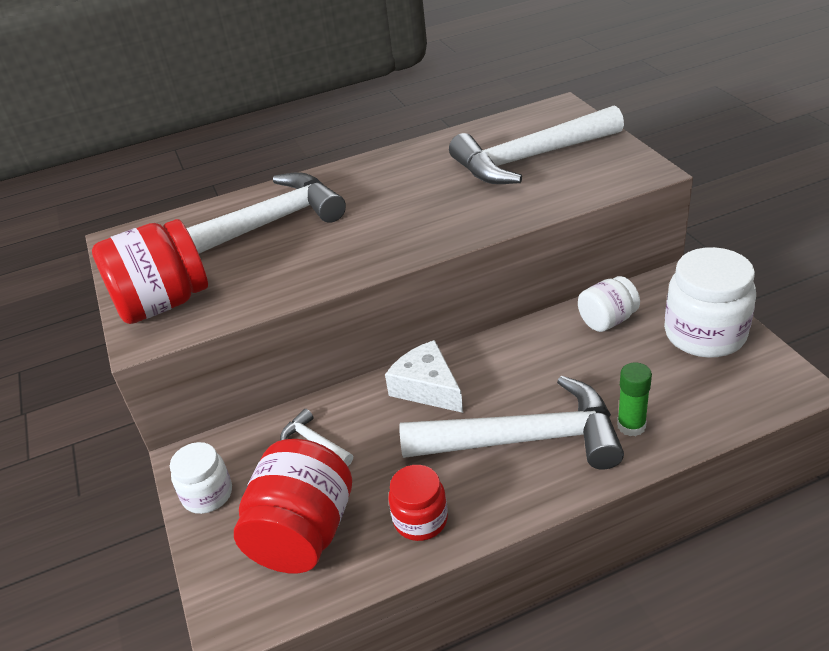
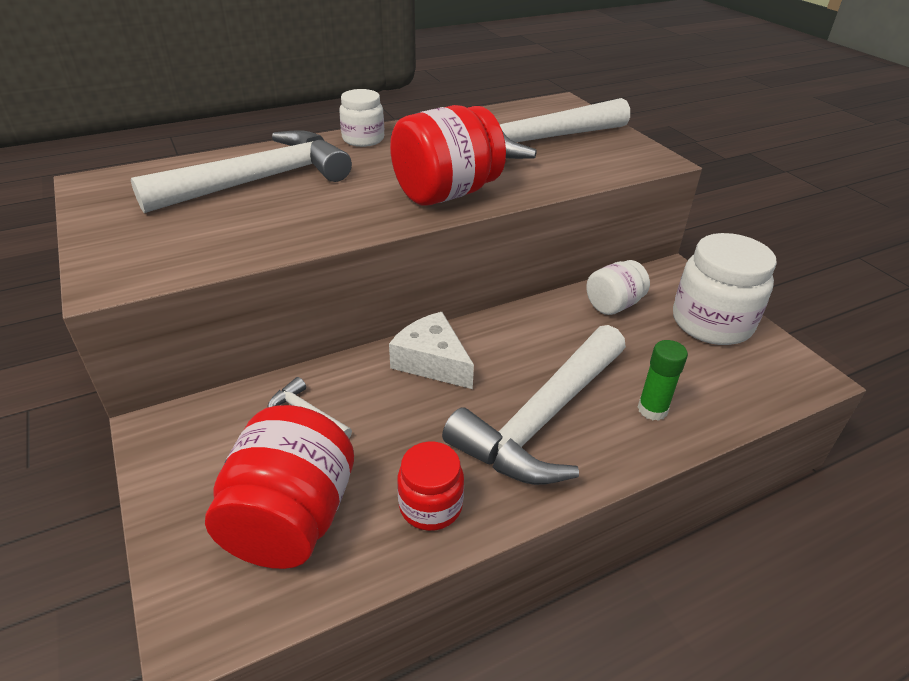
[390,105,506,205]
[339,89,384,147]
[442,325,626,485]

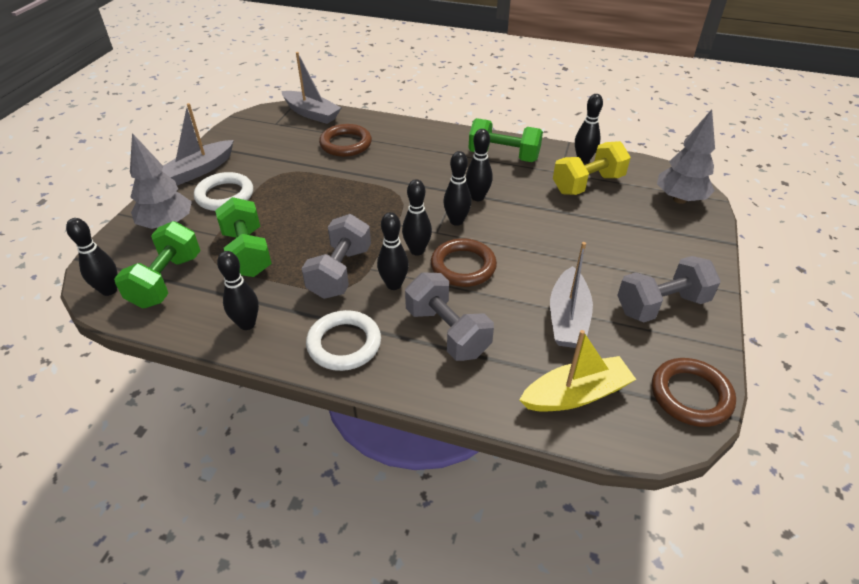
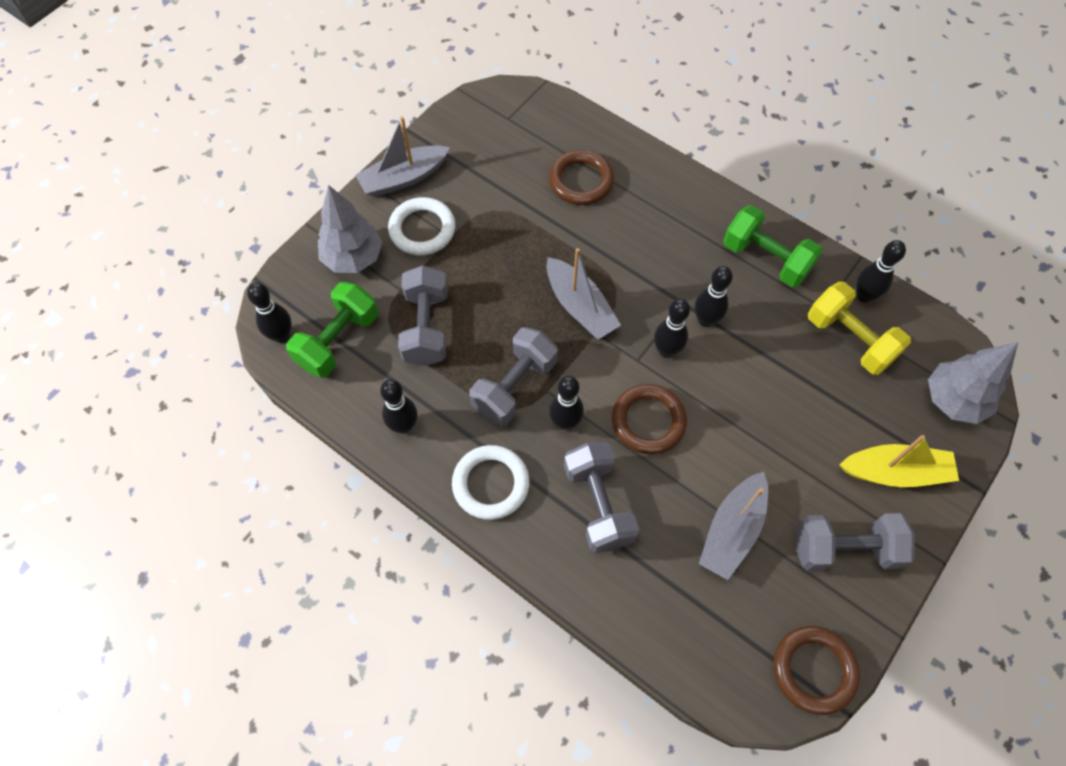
[398,265,448,366]
[547,248,621,340]
[402,179,432,256] (first image)
[839,435,959,487]
[808,282,911,375]

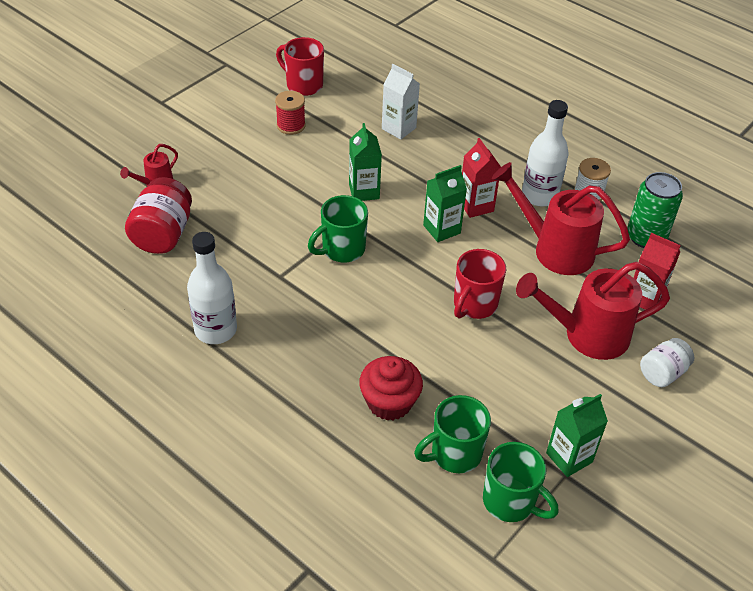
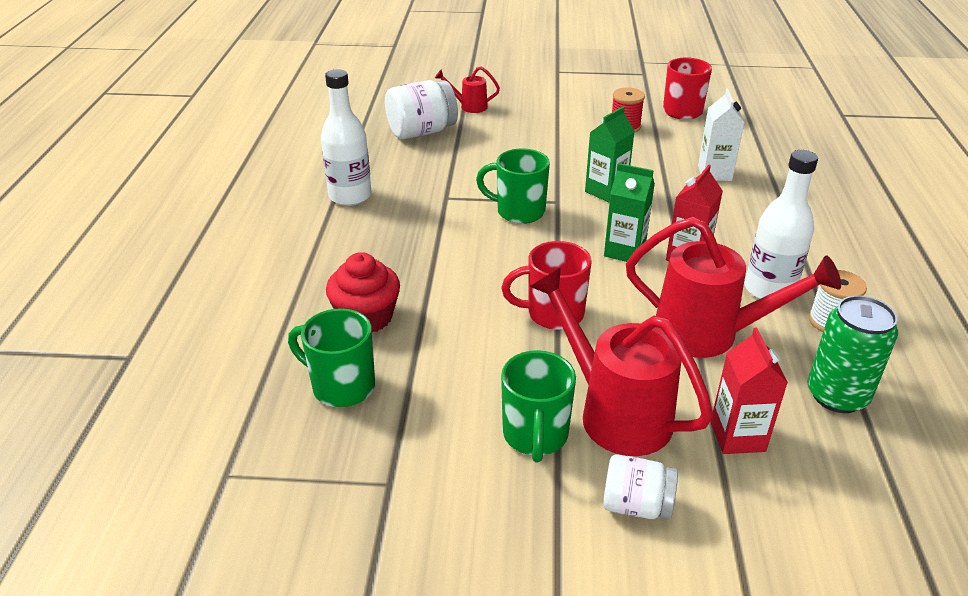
[385,80,458,139]
[501,350,576,462]
[626,217,841,358]
[546,394,608,477] (first image)

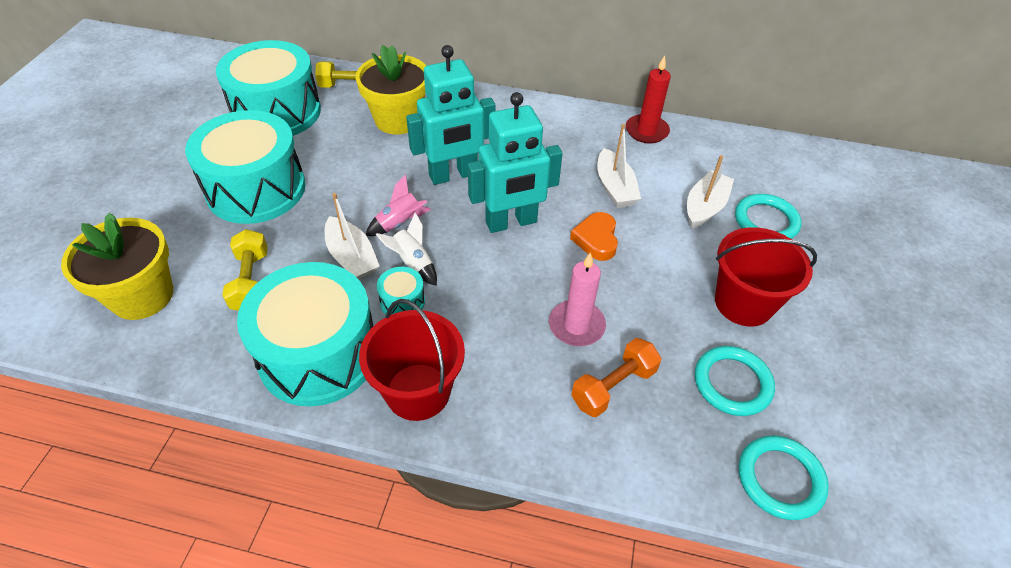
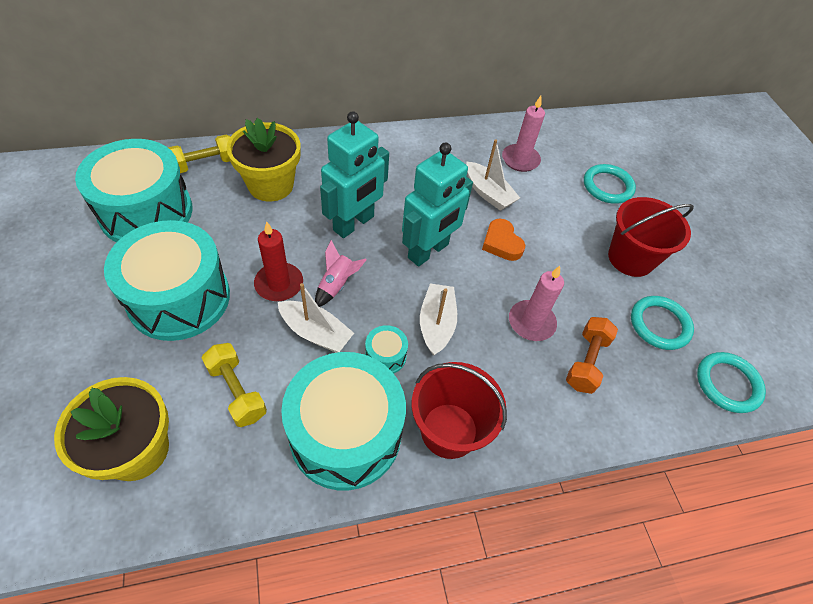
[376,212,437,286] (first image)
[254,221,303,301]
[420,284,457,356]
[502,96,545,172]

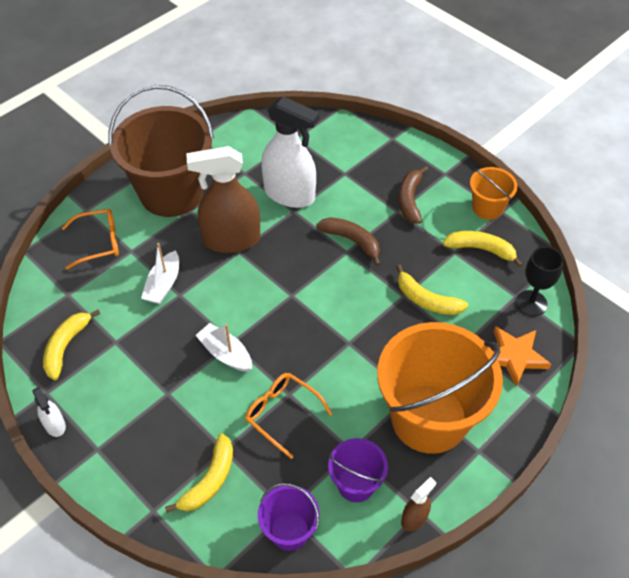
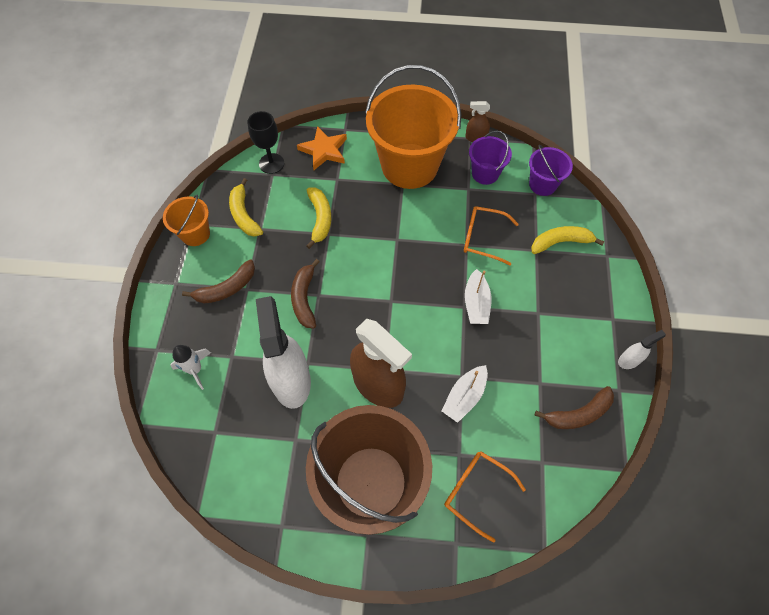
[618,330,666,369]
[535,386,614,429]
[442,365,488,423]
[464,206,519,265]
[170,345,211,390]

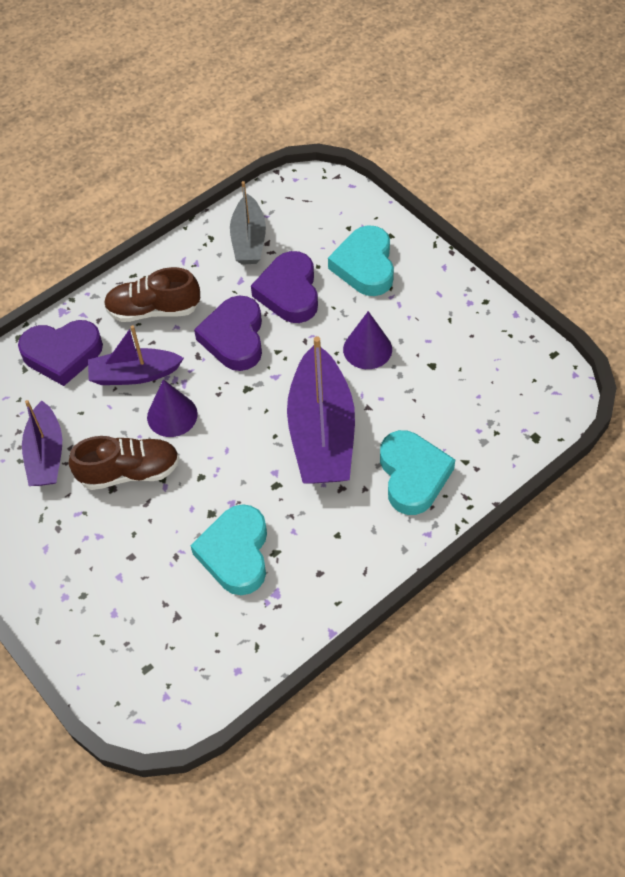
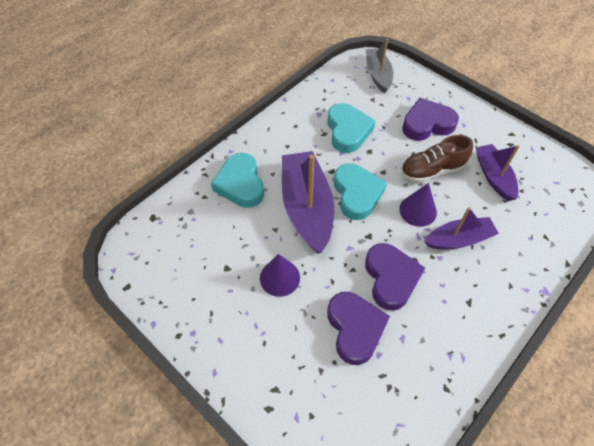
[402,98,459,141]
[104,267,200,322] (first image)
[366,38,393,93]
[334,163,387,220]

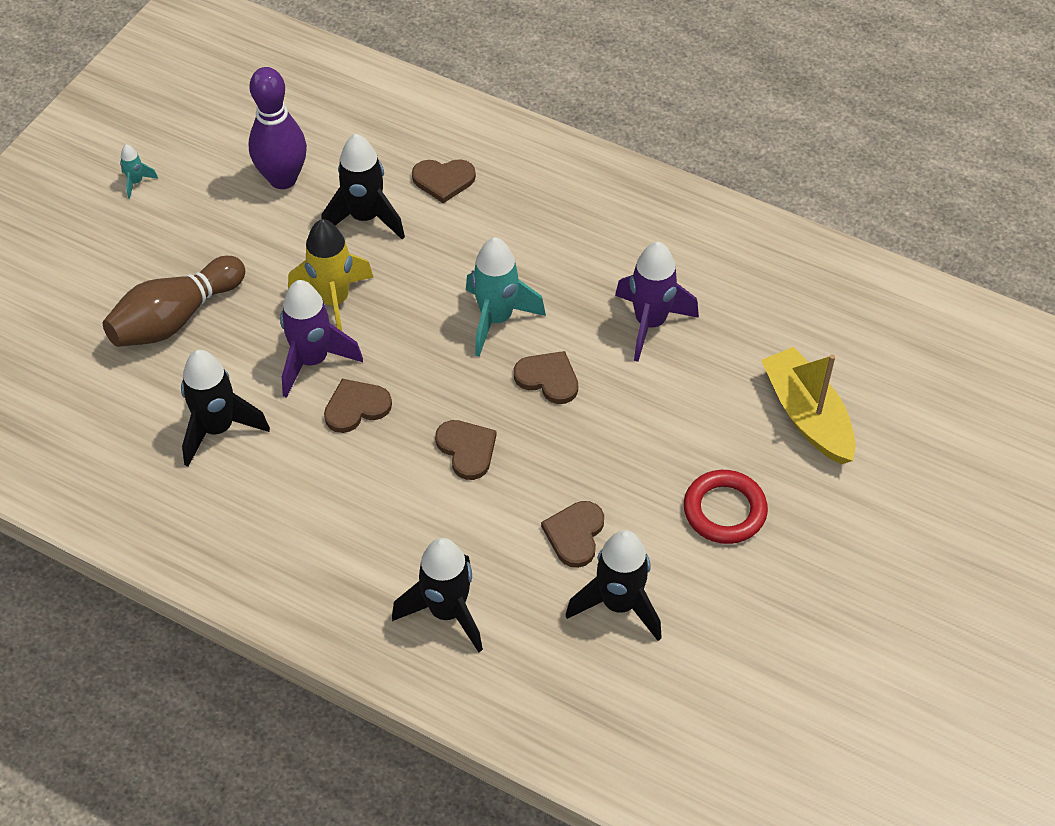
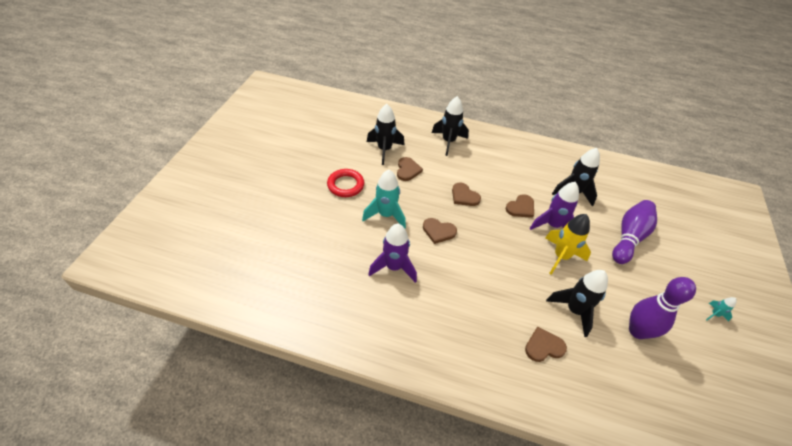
[612,200,657,264]
[362,170,406,228]
[761,347,856,464] (first image)

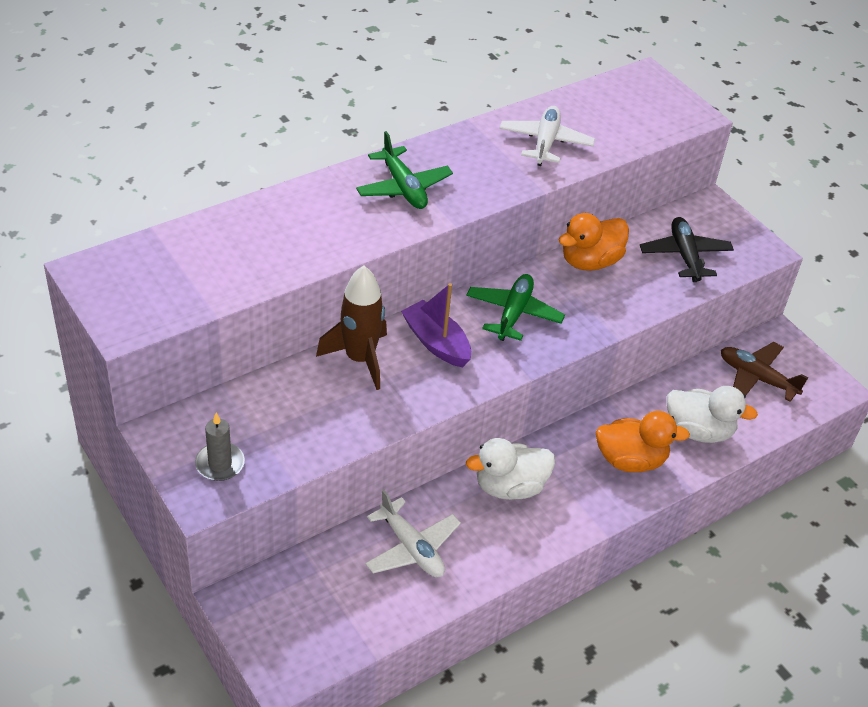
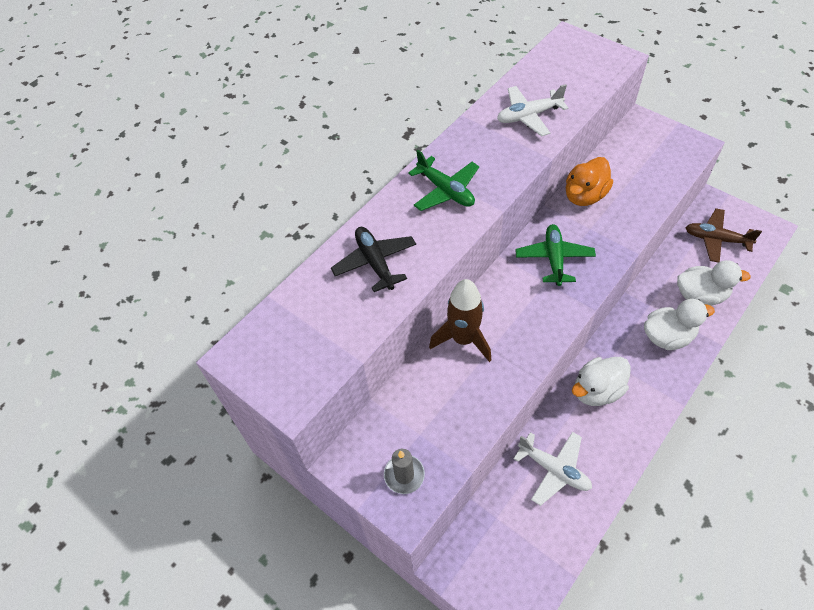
[401,283,471,367] (first image)
[497,84,568,136]
[644,299,715,350]
[331,227,416,292]

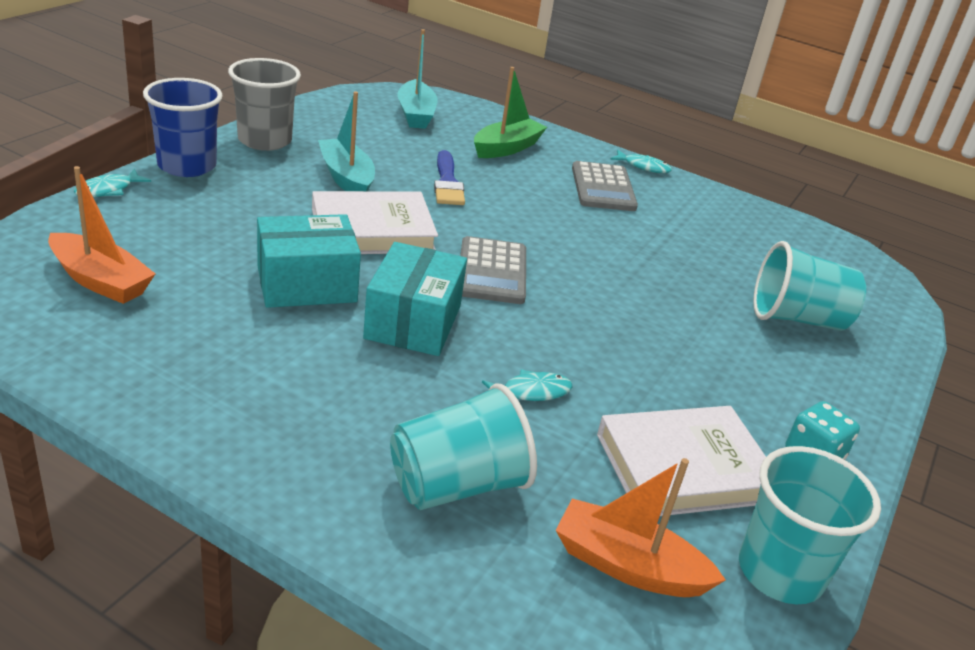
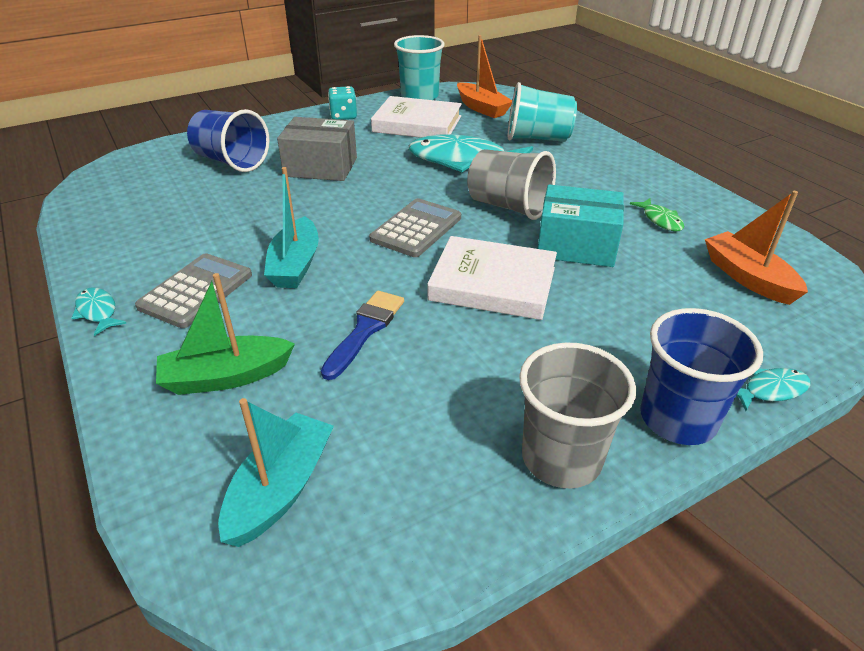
[264,167,319,288]
[467,149,556,220]
[409,134,533,172]
[187,109,269,172]
[277,117,357,181]
[630,198,684,231]

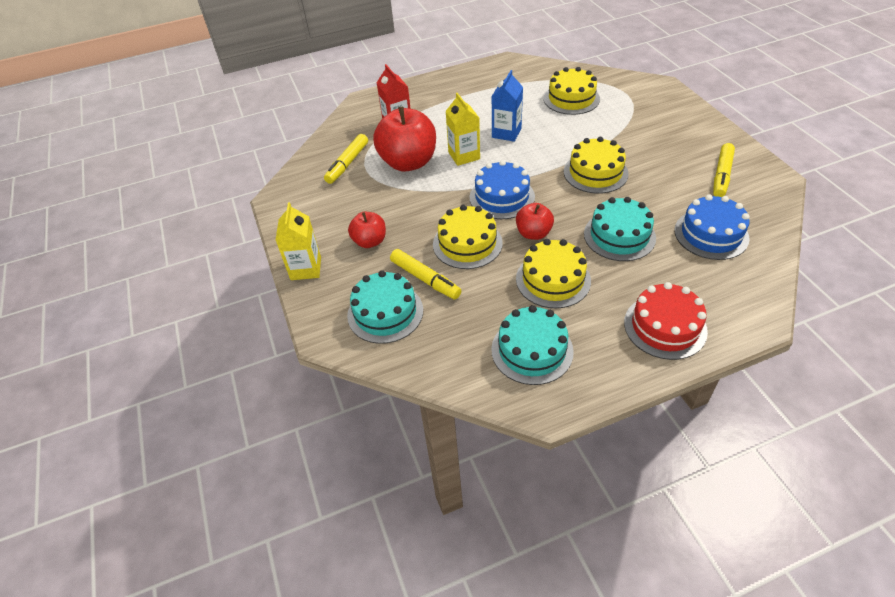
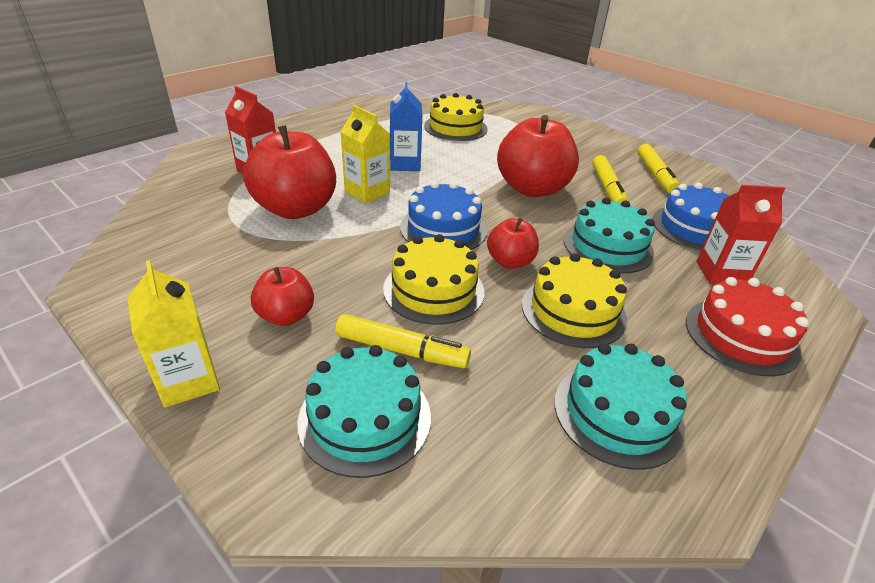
[592,155,628,203]
[497,115,579,197]
[696,185,786,285]

